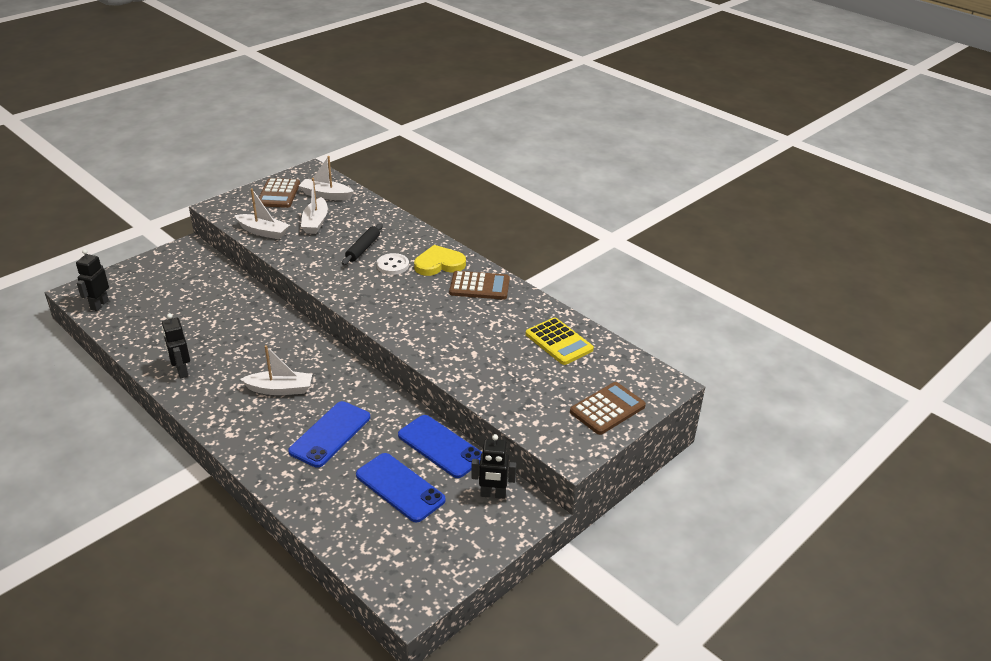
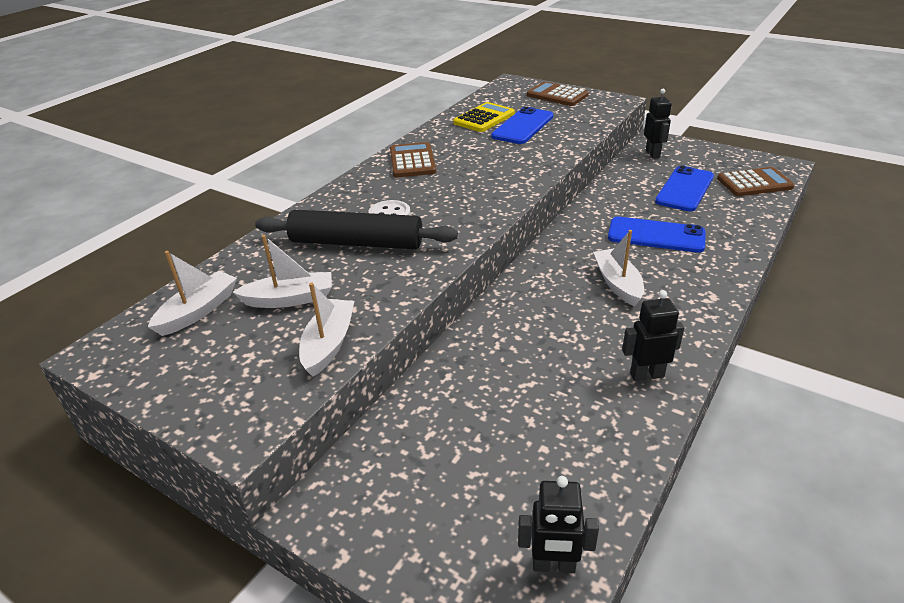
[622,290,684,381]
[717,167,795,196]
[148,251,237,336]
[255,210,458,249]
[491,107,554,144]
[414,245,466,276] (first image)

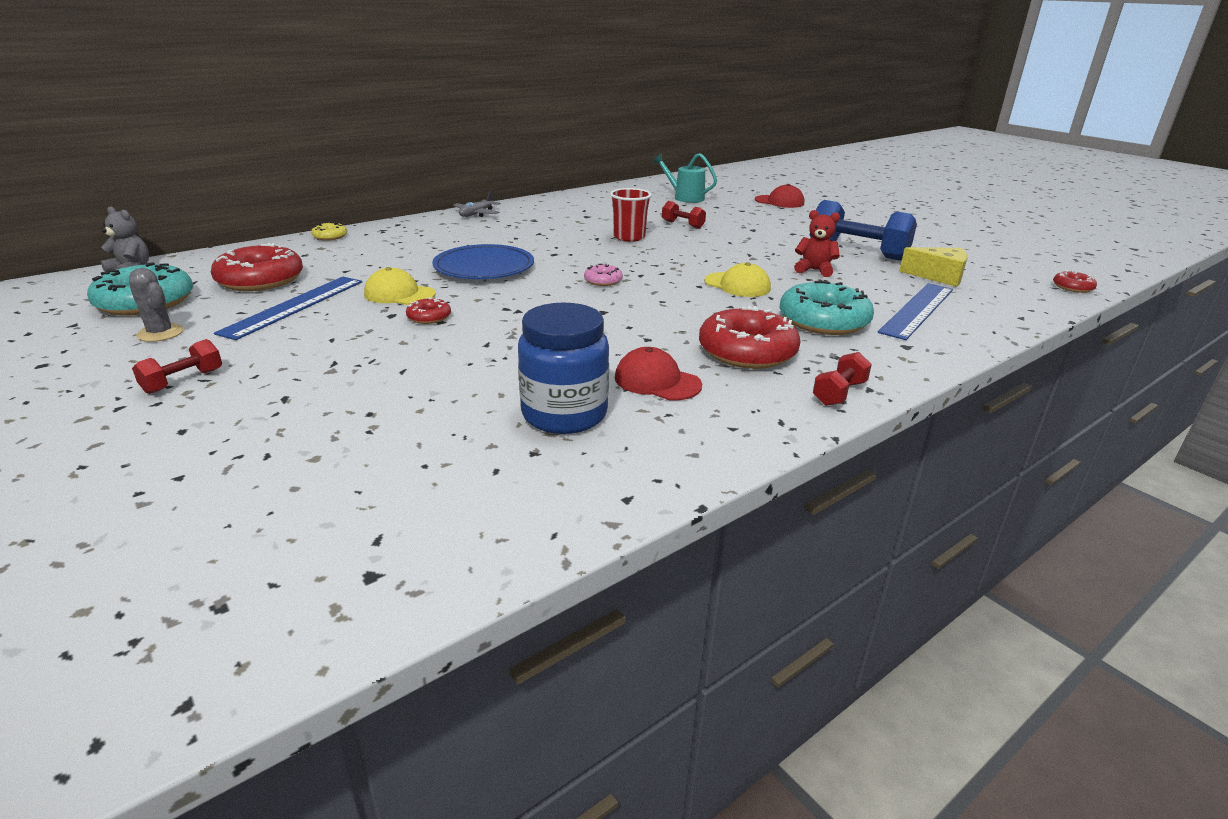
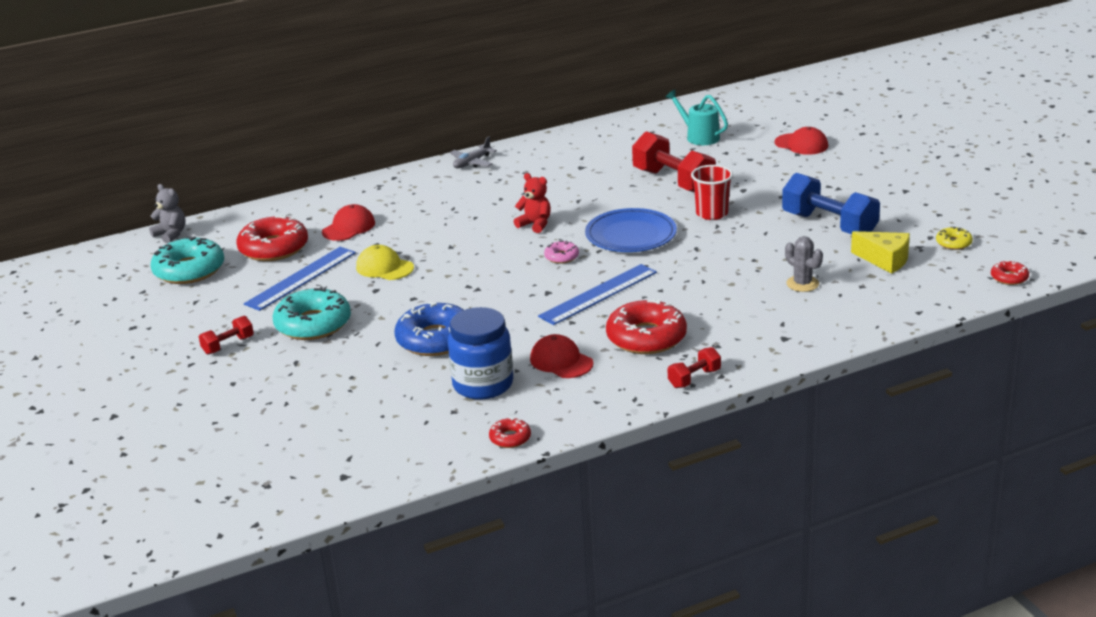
[785,236,823,292]
[936,227,973,250]
[489,418,531,448]
[585,208,677,252]
[691,165,733,220]
[632,131,716,192]
[704,262,771,297] (first image)
[273,287,351,340]
[514,173,551,233]
[538,264,657,325]
[322,204,375,241]
[394,302,464,356]

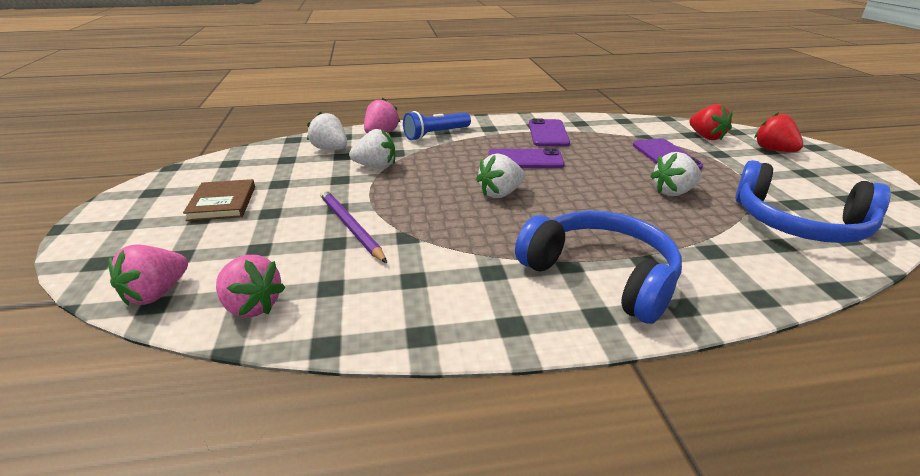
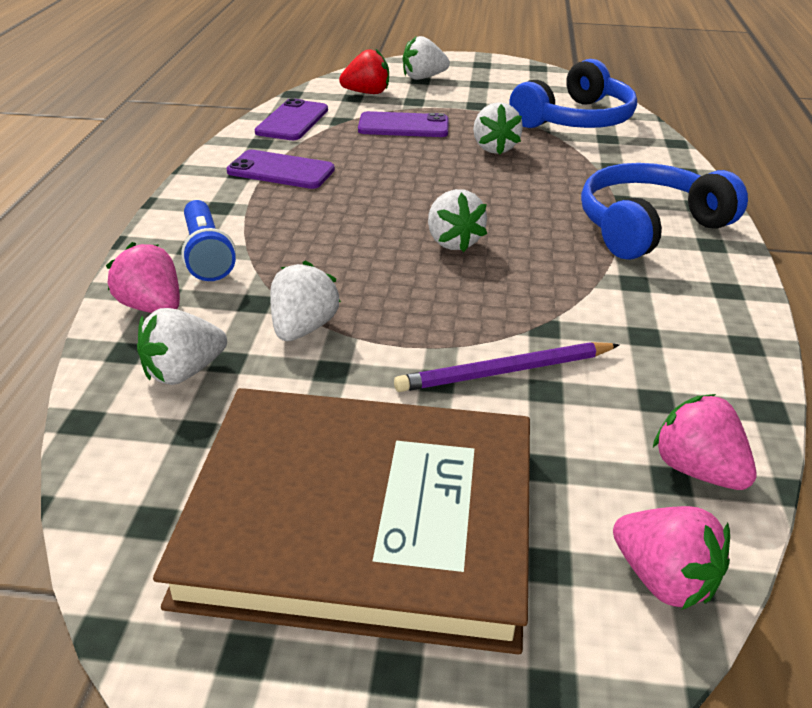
[153,388,530,655]
[653,394,757,490]
[255,98,328,140]
[403,36,450,80]

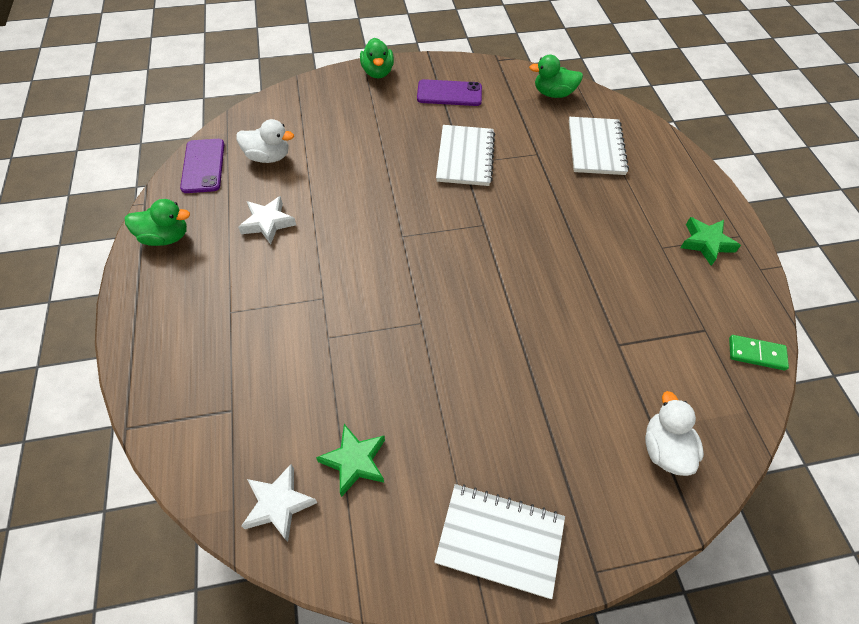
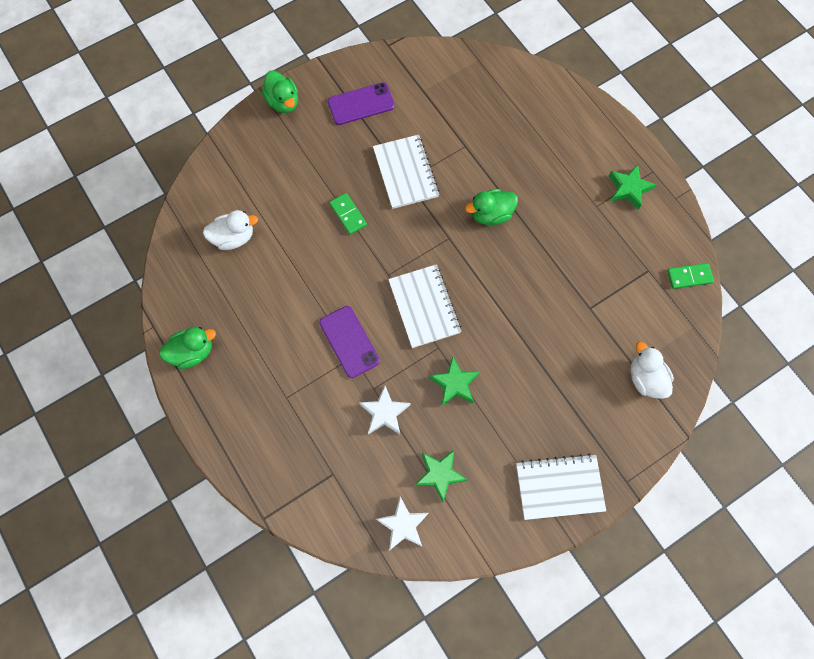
[319,306,380,378]
[359,386,410,435]
[465,189,518,225]
[388,264,461,348]
[329,193,367,235]
[429,356,480,406]

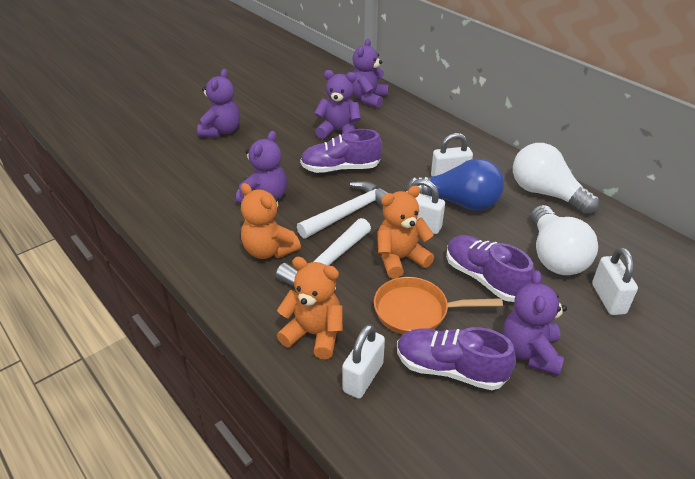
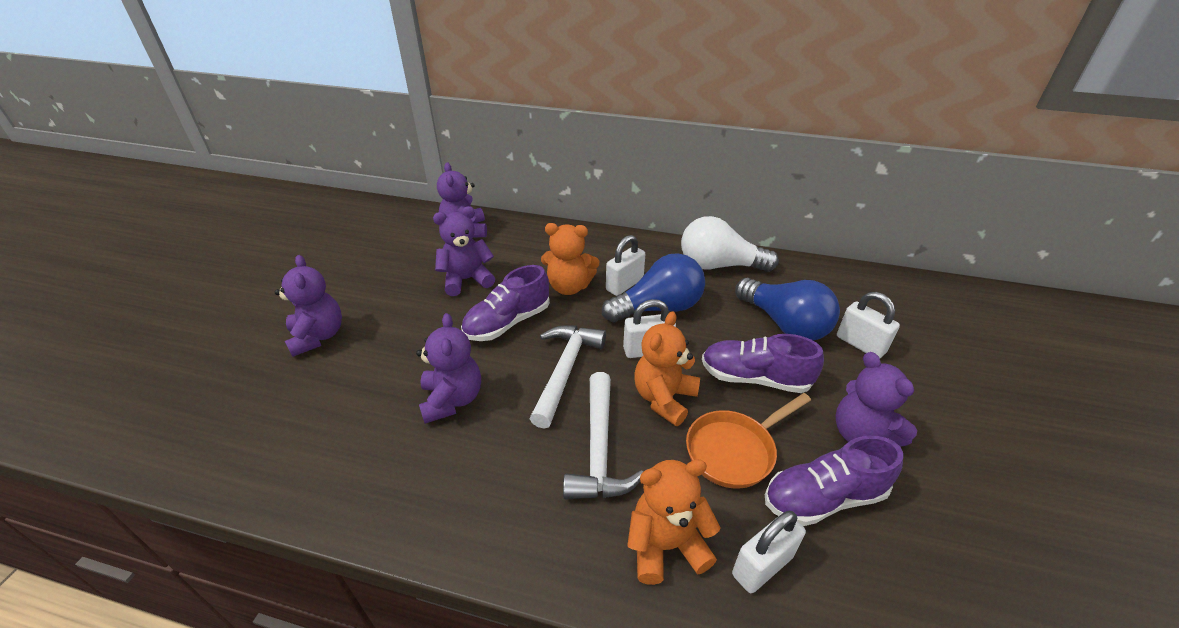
[541,223,599,295]
[732,511,806,593]
[735,278,840,341]

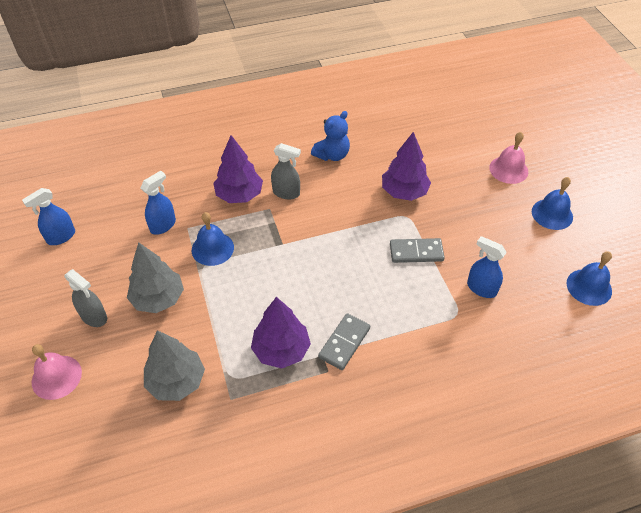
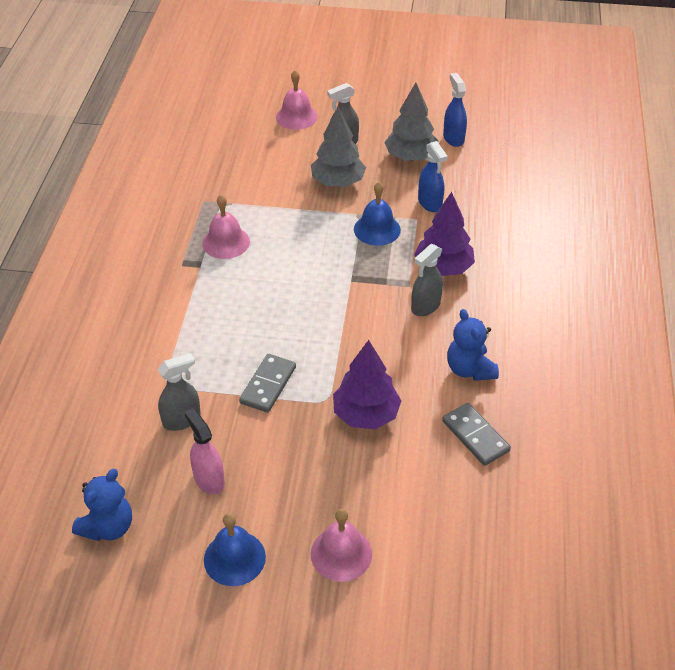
[384,83,438,161]
[202,195,250,259]
[442,403,511,466]
[158,353,201,431]
[72,469,132,541]
[185,408,225,495]

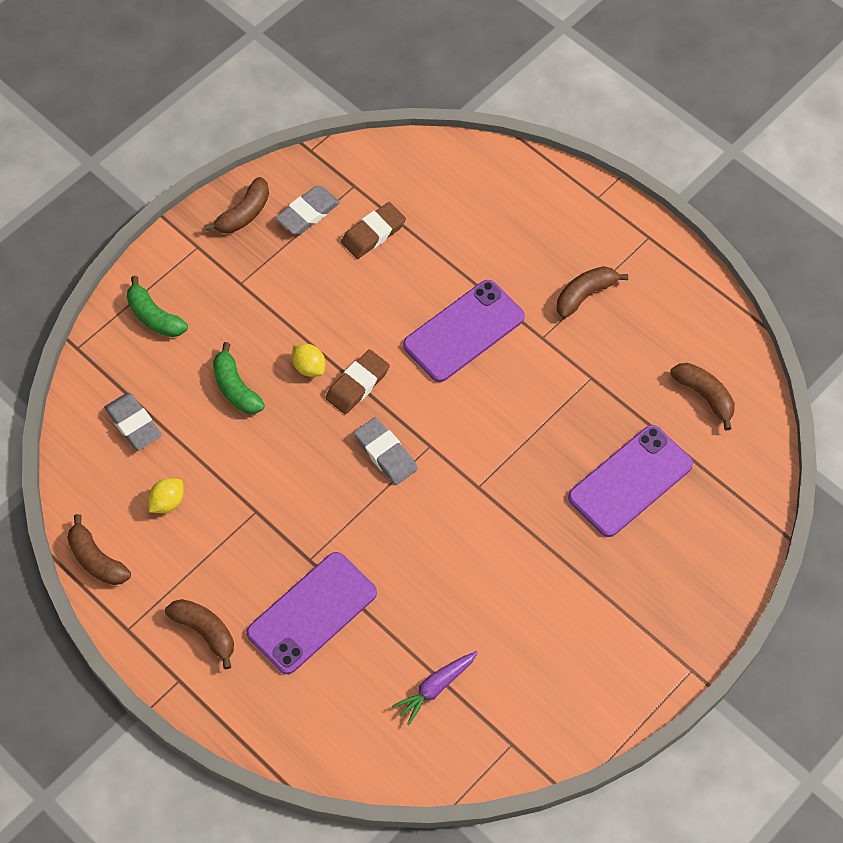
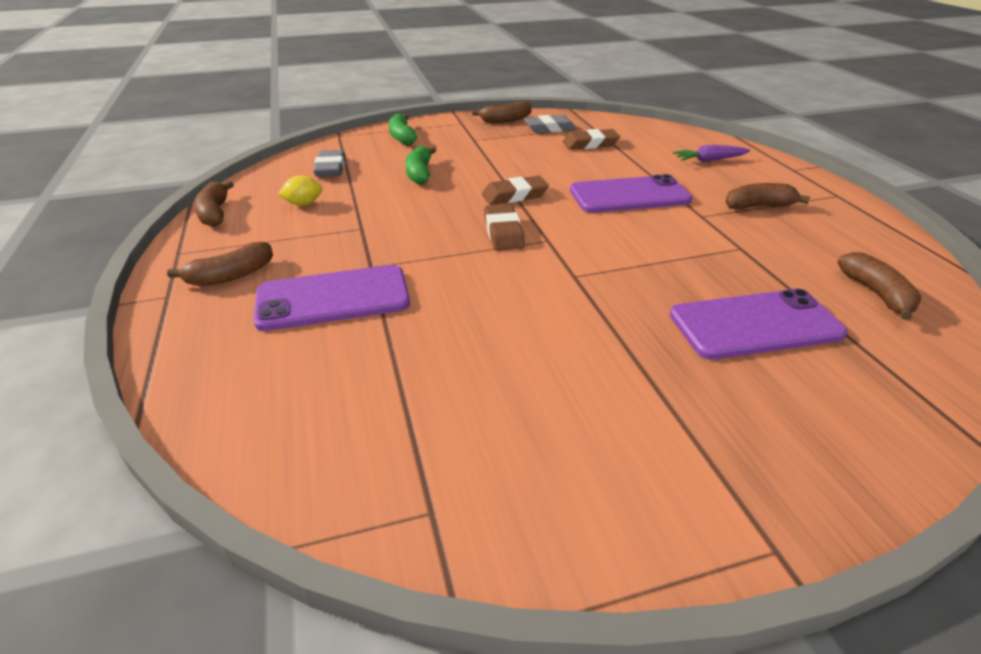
[167,242,273,286]
[292,344,325,377] (first image)
[484,204,525,251]
[673,145,750,162]

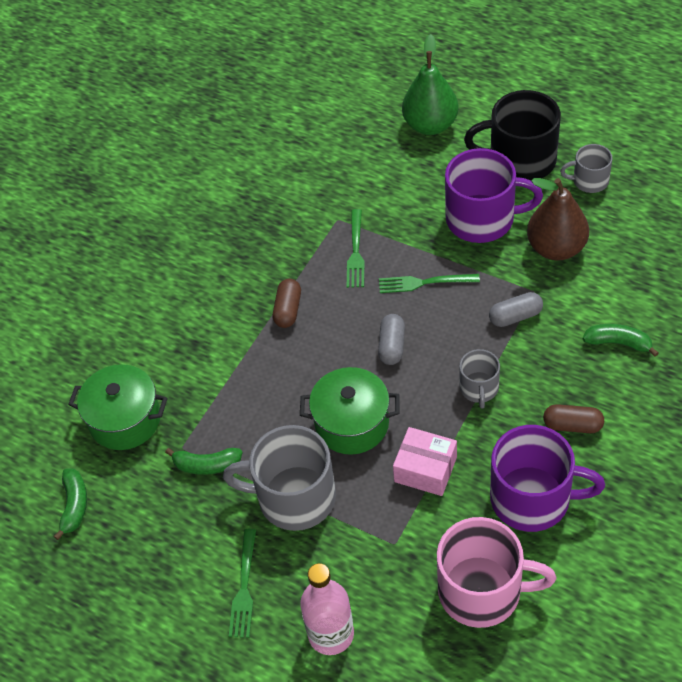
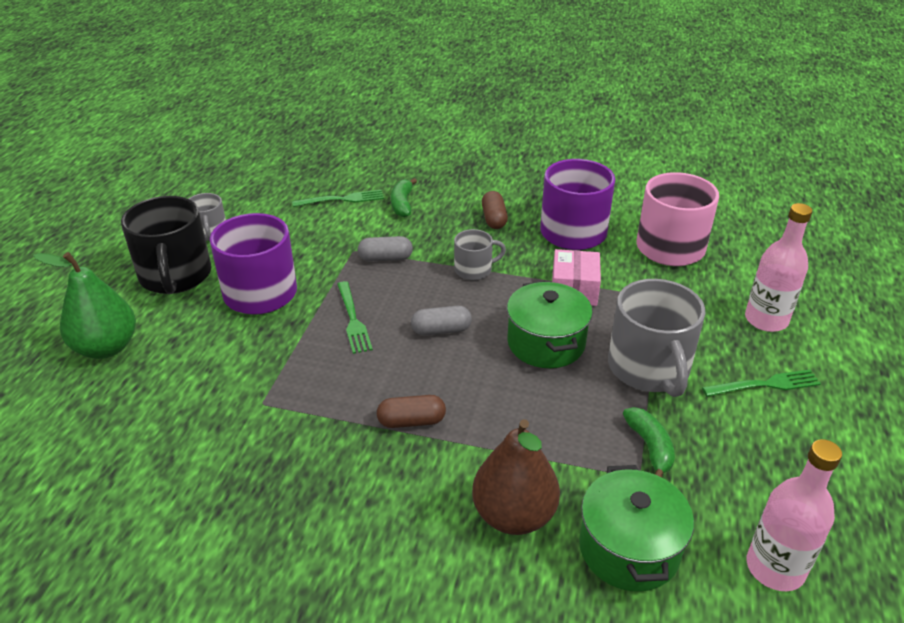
[746,439,842,591]
[292,190,384,207]
[358,236,413,262]
[472,419,560,535]

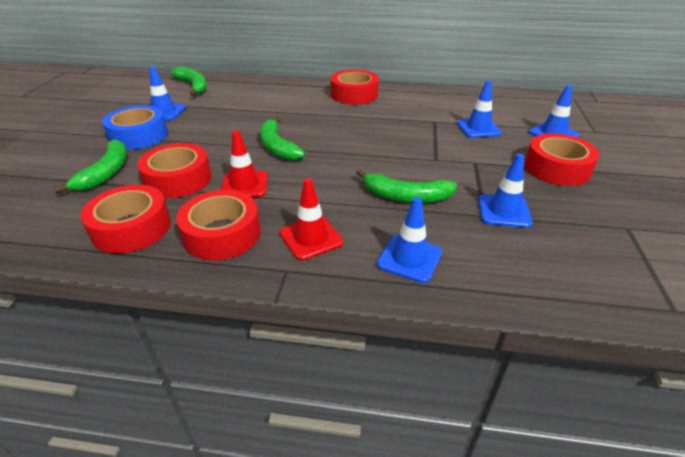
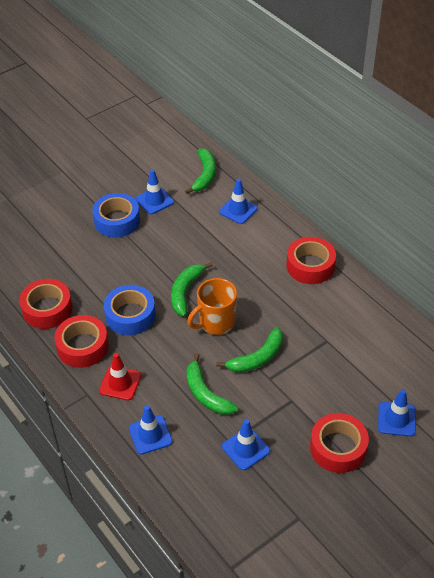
[216,327,283,373]
[137,143,212,198] (first image)
[104,285,156,335]
[219,179,258,224]
[187,278,237,335]

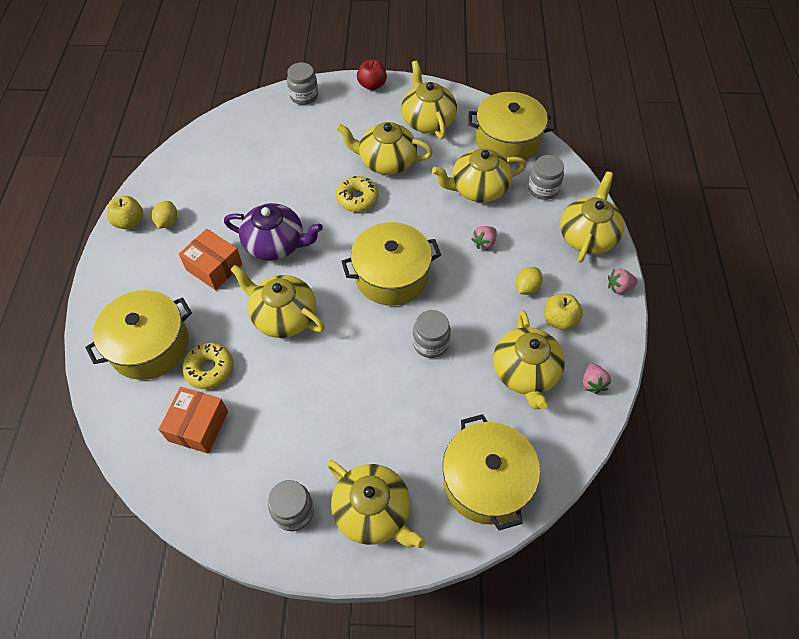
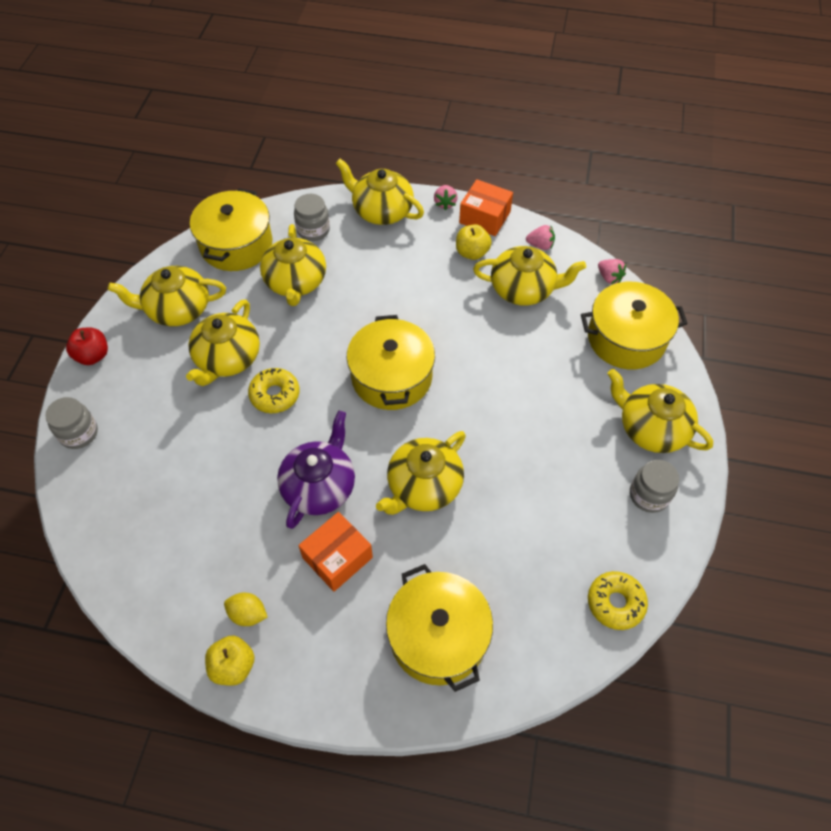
[459,179,513,236]
[588,571,648,630]
[608,369,713,453]
[413,310,451,358] (first image)
[598,259,626,284]
[516,267,543,295] (first image)

